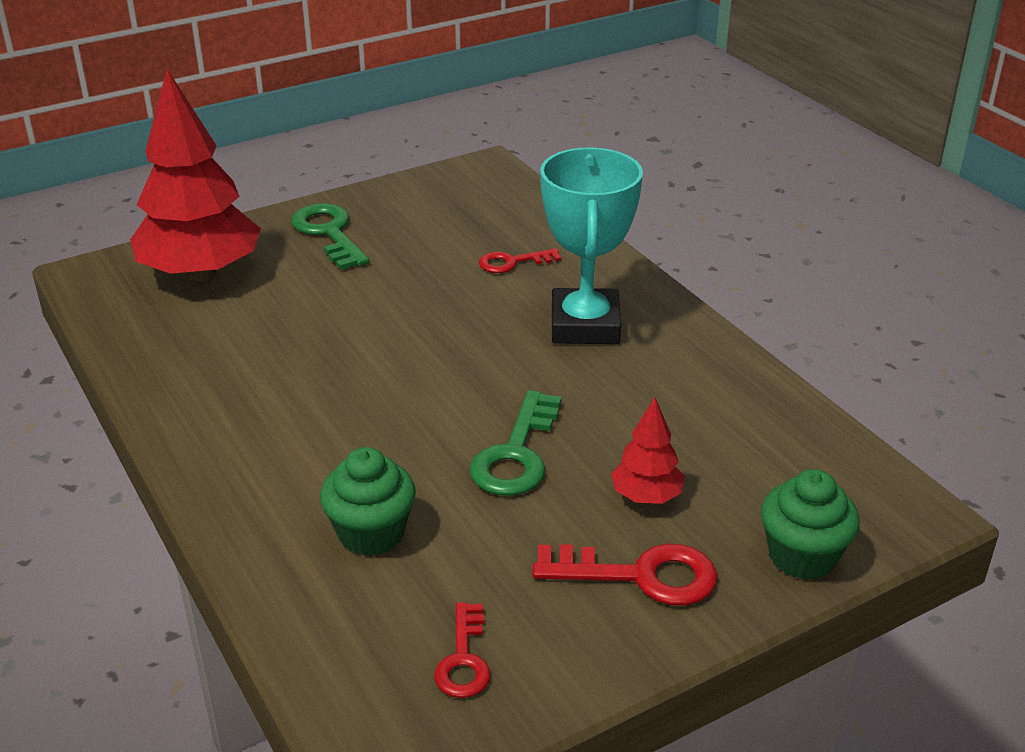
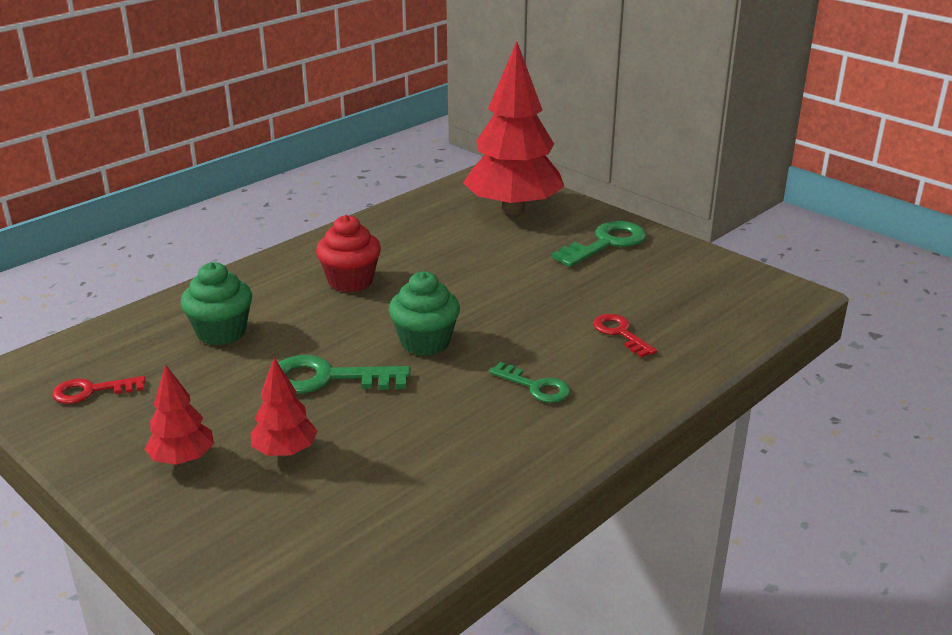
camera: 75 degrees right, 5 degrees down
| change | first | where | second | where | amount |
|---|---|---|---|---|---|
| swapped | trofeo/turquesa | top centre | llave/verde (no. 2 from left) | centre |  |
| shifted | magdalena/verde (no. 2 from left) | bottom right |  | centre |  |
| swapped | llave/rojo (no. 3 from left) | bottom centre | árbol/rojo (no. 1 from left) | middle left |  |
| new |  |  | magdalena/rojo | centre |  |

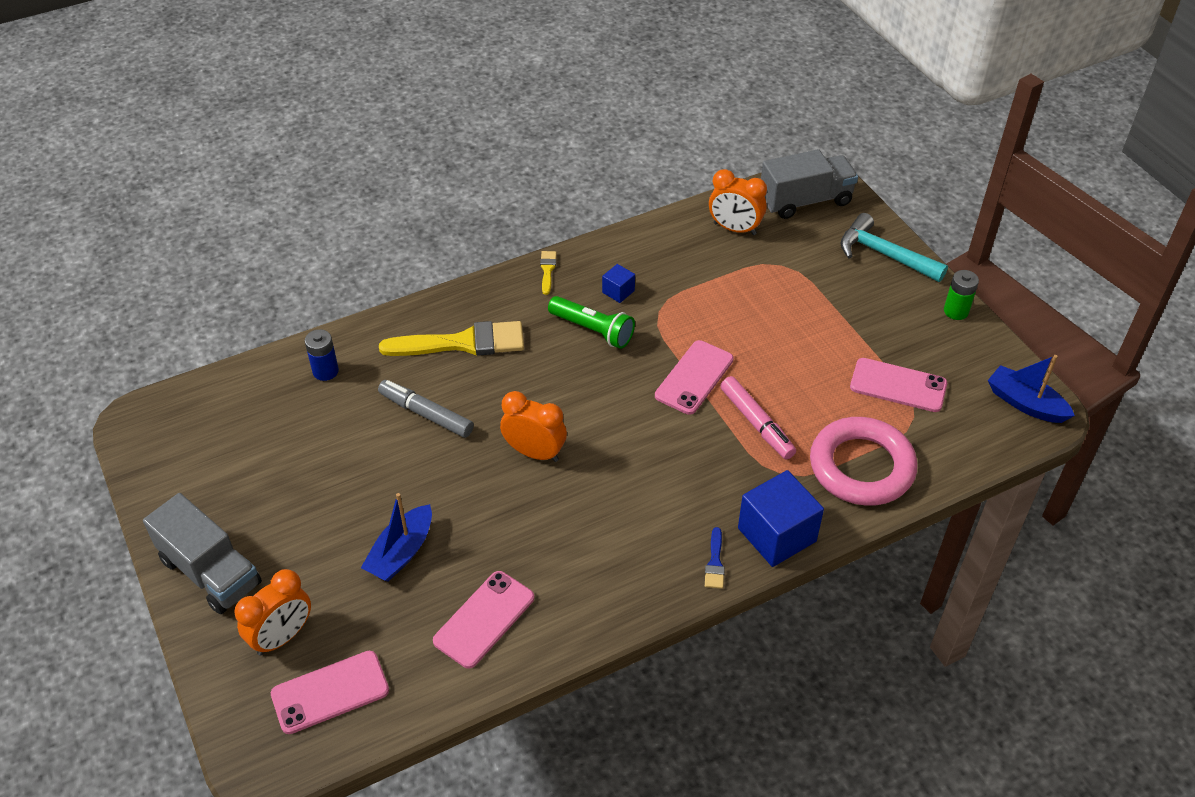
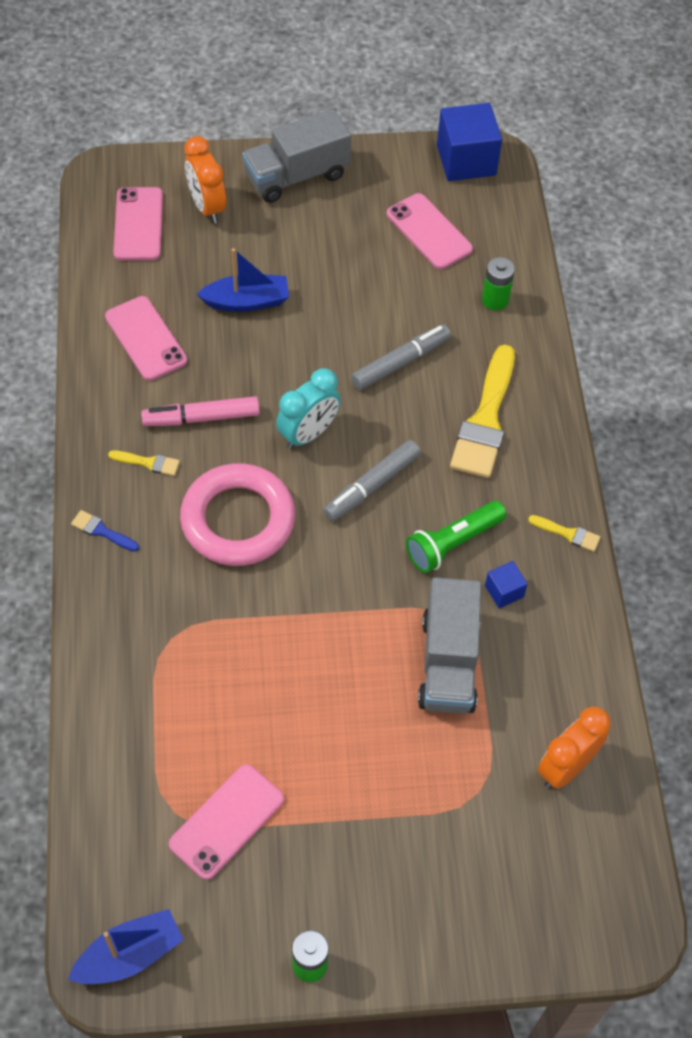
camera: 110 degrees right, 10 degrees up
| change | first | where | second | where | amount |
|---|---|---|---|---|---|
| shifted | camión/gris (no. 2 from left) | top right |  | centre |  |
| gone | martillo/turquesa | top right |  |  |  |
| repainted | pila/azul | middle left | pila/verde (no. 2 from left) | top right |  |
| shifted | móvil/rosa (no. 3 from left in the first image) | centre | móvil/rosa (no. 4 from left) | top centre |  |
| shifted | rotulador/rosa | centre |  | middle left |  |
| repainted | despertador/naranja (no. 2 from left) | centre | despertador/turquesa | centre |  |
| shifted | anillo/rosa | middle right |  | centre |  |
| shifted | cubo/azul (no. 2 from left in the first image) | centre | cubo/azul (no. 1 from left) | top right |  |
| rotated | barco/azul (no. 1 from left in the first image) | bottom left | barco/azul (no. 2 from left) | top centre | 120 degrees clockwise |
| new |  |  | rotulador/gris (no. 1 from left) | centre |  |
| new |  |  | pincel/amarillo (no. 1 from left) | middle left |  |

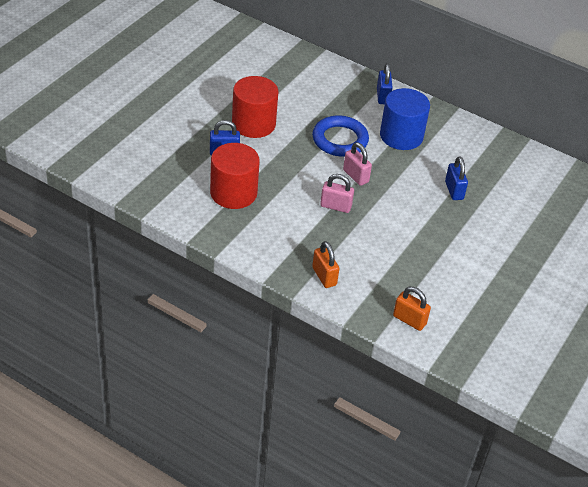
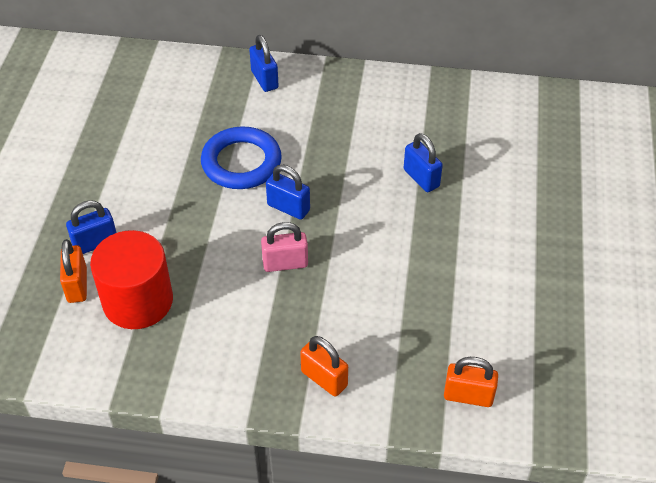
camera: 20 degrees left, 5 degrees up
| change | first | where | second | where | amount |
|---|---|---|---|---|---|
| gone | cilindro/rojo (no. 2 from left) | top centre |  |  |  |
| gone | cilindro/azul | top right |  |  |  |
| repainted | candado/rosa (no. 2 from left) | centre | candado/azul (no. 3 from left) | centre |  |
| new |  |  | candado/naranja (no. 1 from left) | middle left |  |

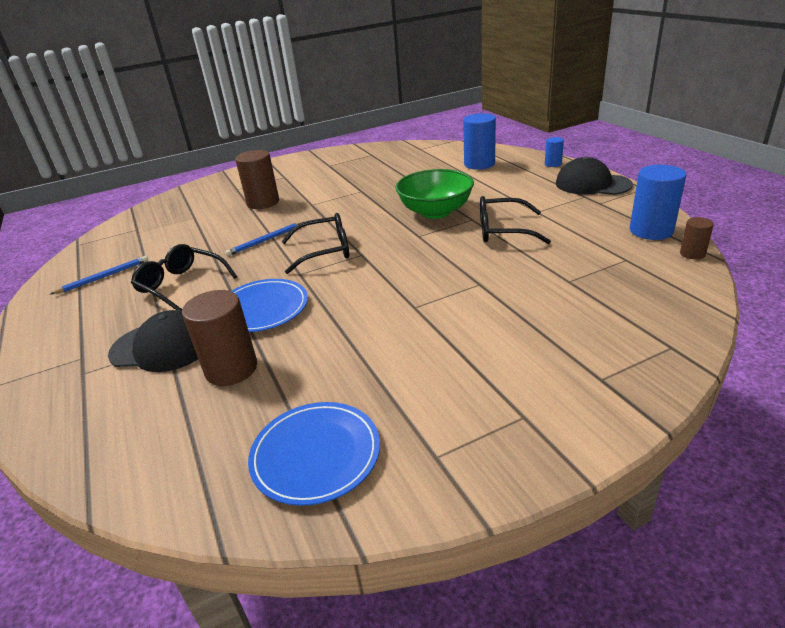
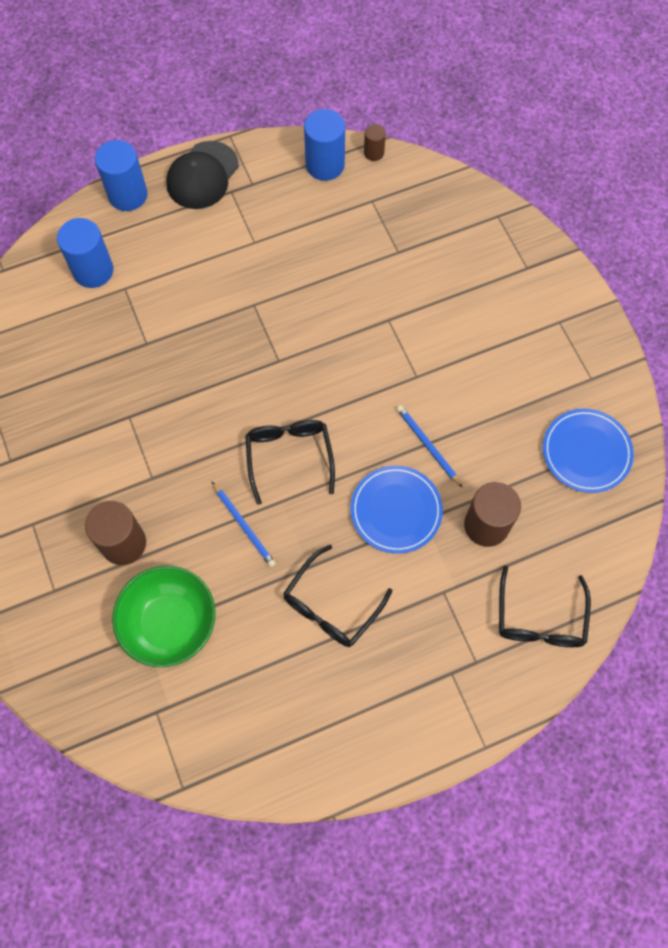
camera: 90 degrees left, 35 degrees up
| change | first | where | second | where | amount |
|---|---|---|---|---|---|
| scaled | cilindro/azul (no. 2 from left) | top right |  | top left | x1.90 |
| shifted | cuenco/verde | top centre |  | middle left |  |
| shifted | gafas/negro (no. 3 from left) | centre |  | middle right |  |
| shifted | lápiz/azul (no. 1 from left in the first image) | middle left | lápiz/azul (no. 2 from left) | centre |  |
| gone | gorra/negro (no. 1 from left) | middle left |  |  |  |

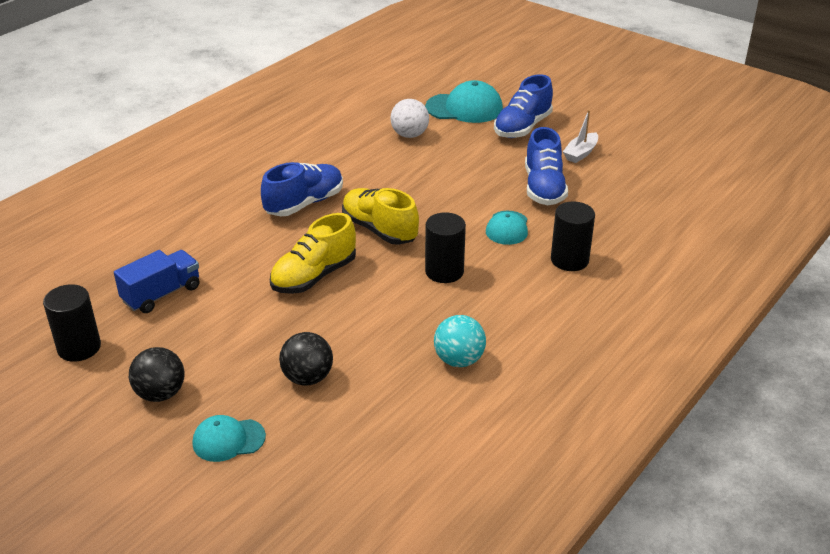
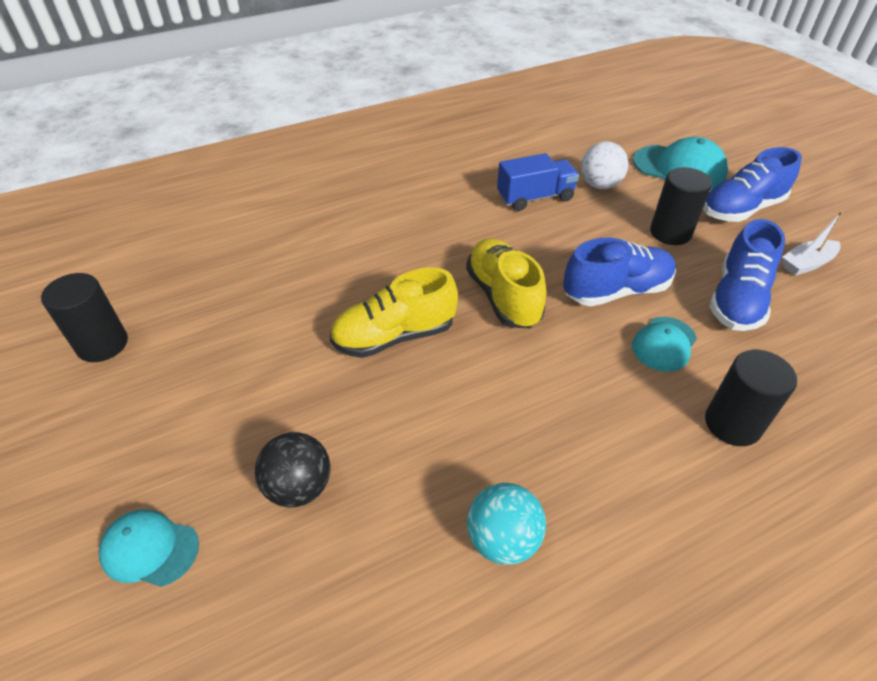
camera: 25 degrees right, 10 degrees up
| change | first | where | second | where | amount |
|---|---|---|---|---|---|
| shifted | zapato/azul (no. 1 from left) | centre |  | middle right |  |
| shifted | cilindro/negro (no. 2 from left) | centre |  | top right |  |
| shifted | camión/azul | middle left |  | top centre |  |
| gone | pelota/negro (no. 1 from left) | bottom left |  |  |  |

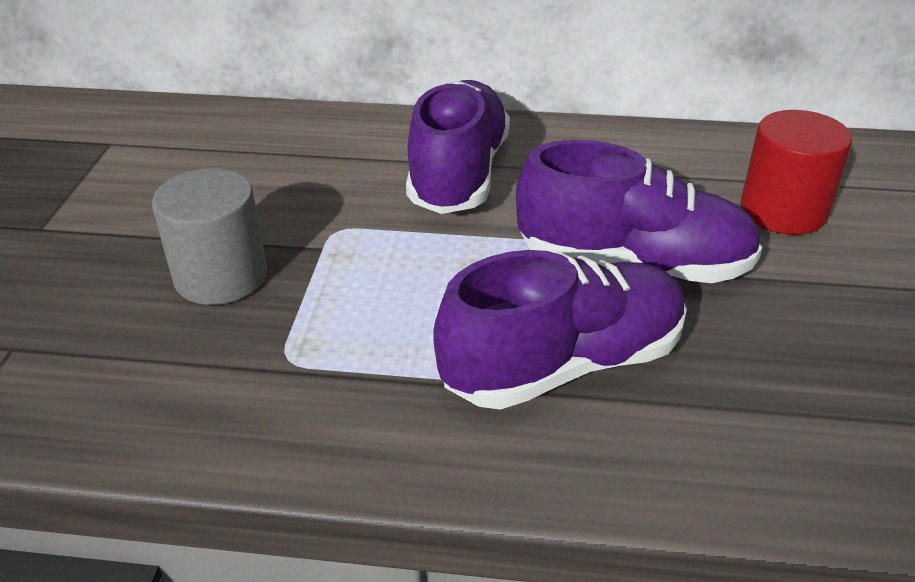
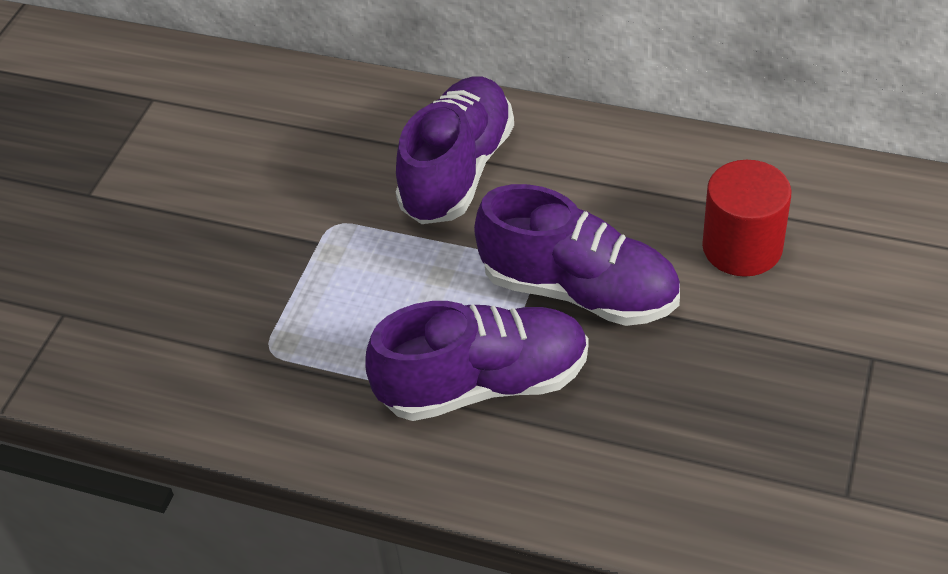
camera: 15 degrees right, 10 degrees up
| change | first | where | second | where | amount |
|---|---|---|---|---|---|
| gone | cilindro/gris | middle left |  |  |  |

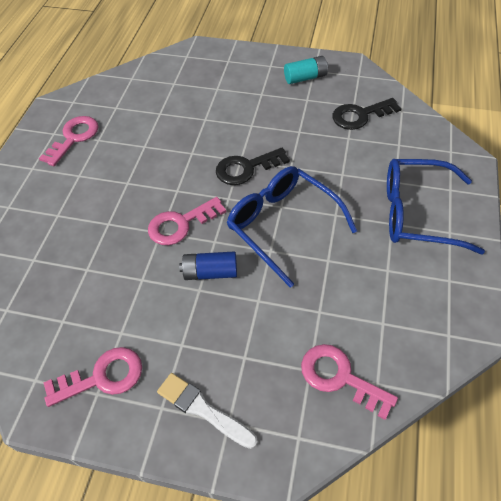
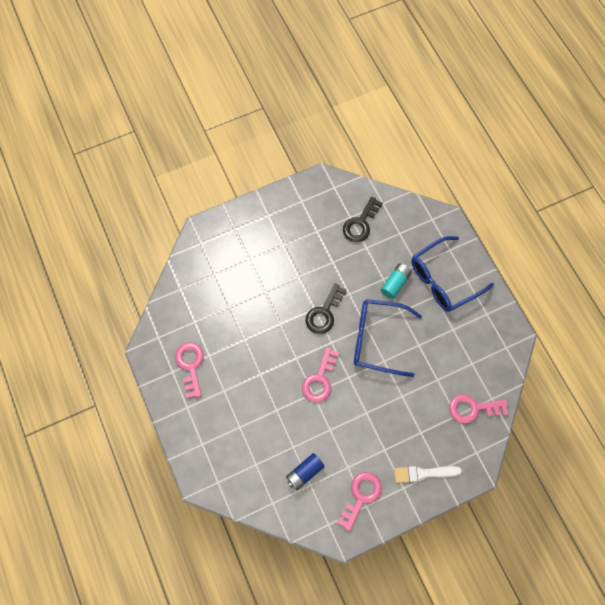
camera: 40 degrees left, 15 degrees up
| change | first | where | second | where | amount |
|---|---|---|---|---|---|
| shifted | pila/turquesa | top centre |  | centre |  |
| shifted | pila/azul | centre |  | bottom centre |  |

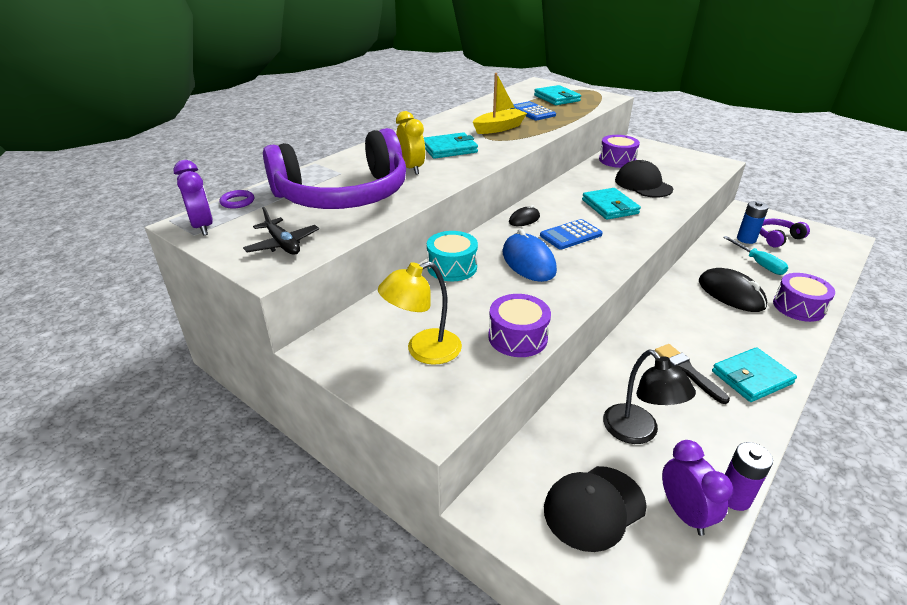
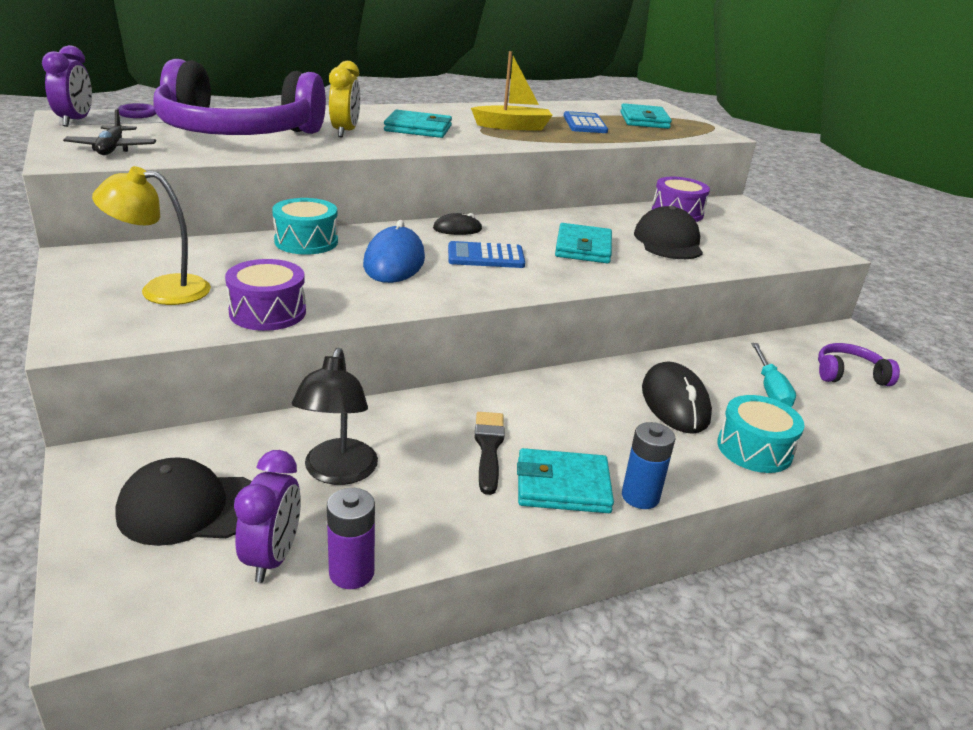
camera: 25 degrees right, 5 degrees down
| change | first | where | second | where | amount |
|---|---|---|---|---|---|
| shifted | pila/azul | middle right |  | centre |  |
| repainted | tambor/morado (no. 3 from left) | middle right | tambor/turquesa (no. 2 from left) | middle right |  |

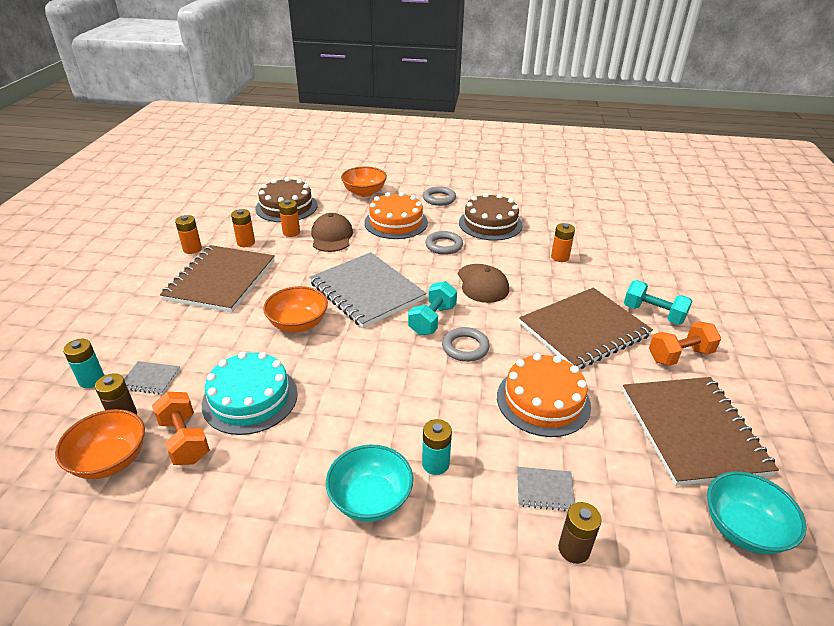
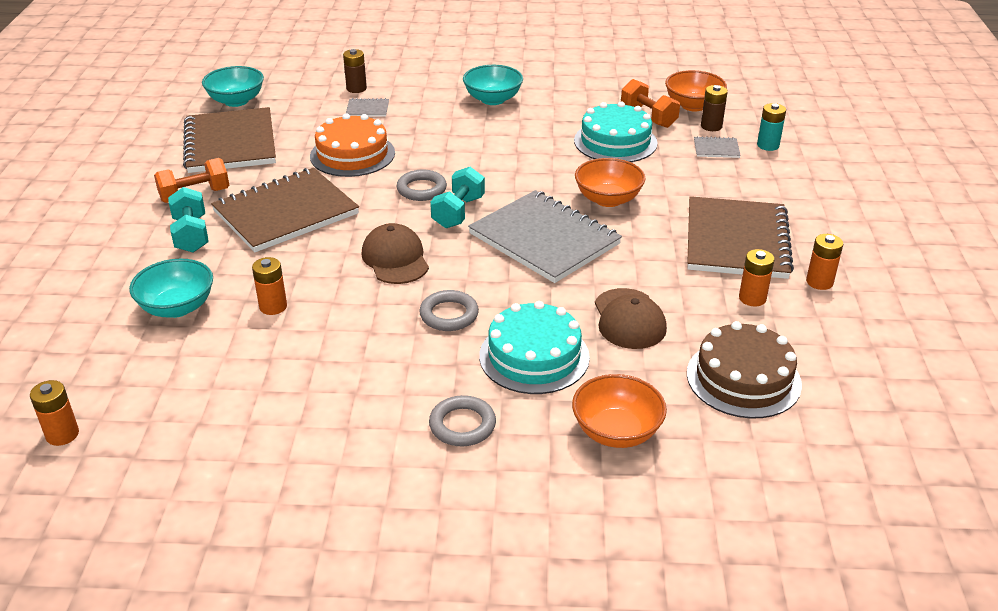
camera: 175 degrees right, 0 degrees up
| change | first | where | second | where | amount |
|---|---|---|---|---|---|
| repainted | tarta/naranja (no. 1 from left) | centre | tarta/turquesa (no. 1 from left) | centre |  |
| gone | tarta/marrón (no. 2 from left) | centre |  |  |  |
| shifted | pila/naranja (no. 3 from left in the first image) | centre | pila/naranja (no. 1 from left) | bottom left |  |
| rotated | mancuerna/turquesa (no. 2 from left in the first image) | middle right | mancuerna/turquesa (no. 1 from left) | middle left | 45 degrees clockwise |
| gone | pila/turquesa (no. 2 from left) | bottom centre |  |  |  |
| new |  |  | cuenco/turquesa (no. 1 from left) | middle left |  |

